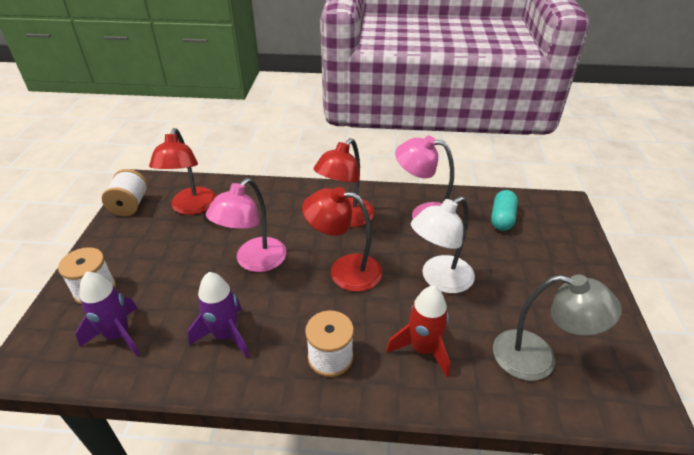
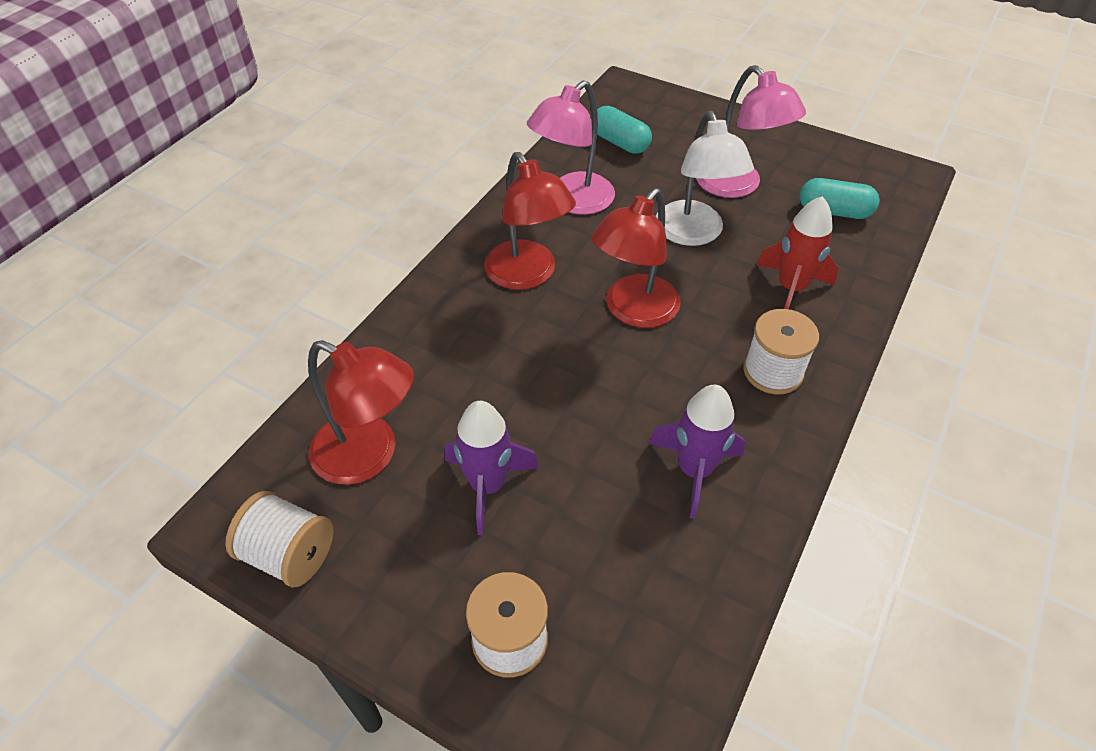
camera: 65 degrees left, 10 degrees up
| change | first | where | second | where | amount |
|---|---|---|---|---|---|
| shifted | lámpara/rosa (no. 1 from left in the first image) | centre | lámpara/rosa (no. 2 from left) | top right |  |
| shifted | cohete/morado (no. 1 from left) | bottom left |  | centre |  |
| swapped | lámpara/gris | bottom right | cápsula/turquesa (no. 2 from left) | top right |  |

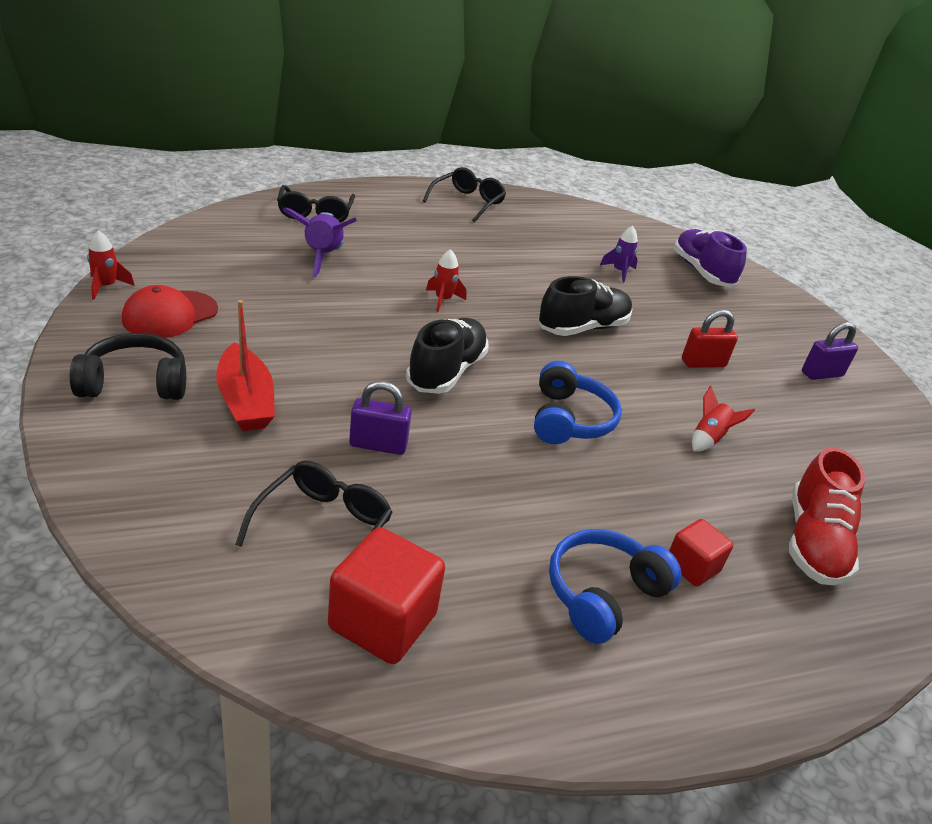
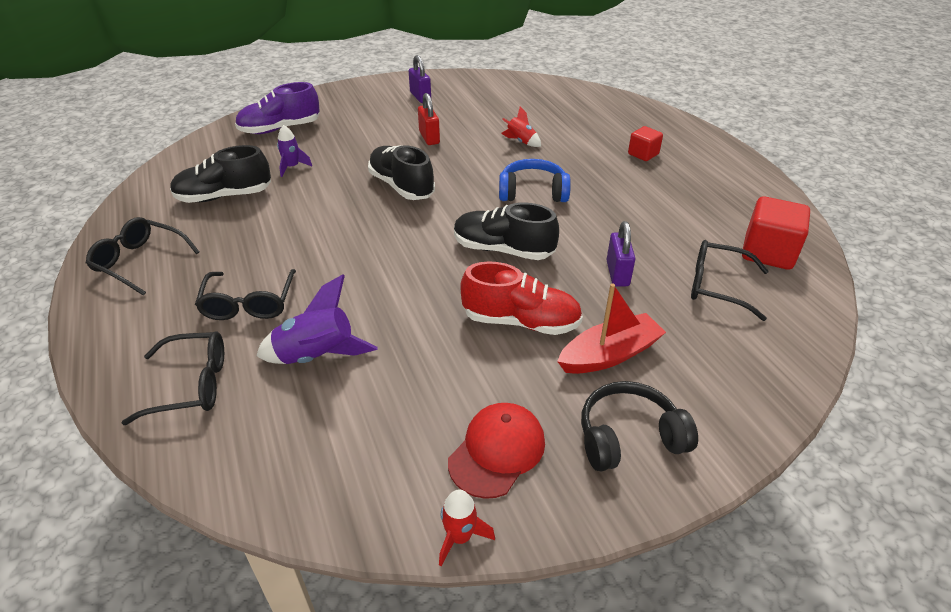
camera: 90 degrees left, 5 degrees up
| change | first | where | second | where | amount |
|---|---|---|---|---|---|
| gone | cohete/rojo (no. 2 from left) | centre |  |  |  |
| rotated | gorra/rojo | middle left |  | bottom centre | 90 degrees counterclockwise |
| rotated | auriculares/negro | middle left |  | bottom right | 90 degrees clockwise |
| shifted | zapato/rojo | middle right |  | centre |  |
| gone | auriculares/azul (no. 2 from left) | bottom centre |  |  |  |
| new |  |  | zapato/negro (no. 1 from left) | top left |  |
| new |  |  | gafas/negro (no. 3 from left) | middle left |  |

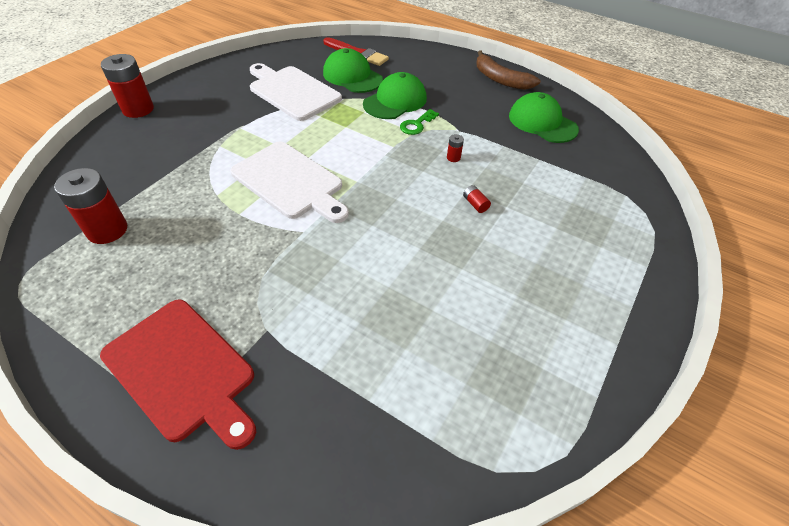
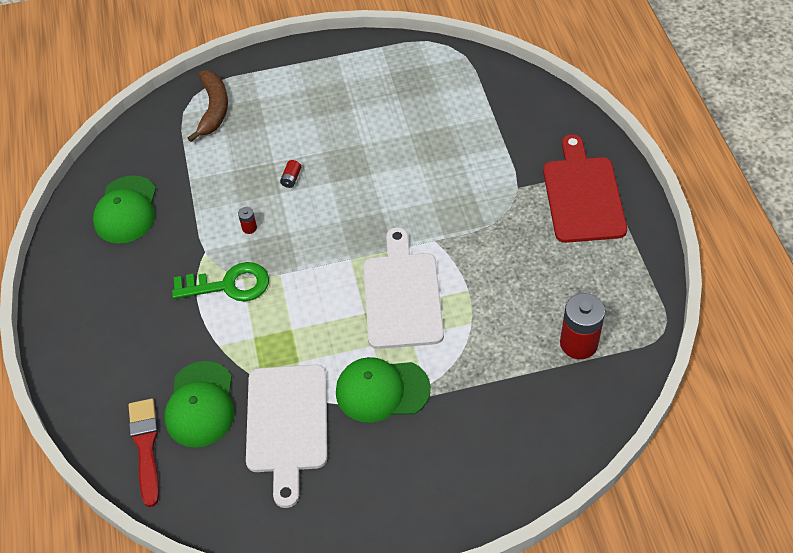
camera: 130 degrees left, 5 degrees up
| change | first | where | second | where | amount |
|---|---|---|---|---|---|
| shifted | plátano/marrón | top centre |  | top left |  |
| gone | pila/rojo (no. 2 from left) | top left |  |  |  |
| shifted | gorra/verde (no. 2 from left in the first image) | top centre | gorra/verde (no. 3 from left) | bottom centre |  |
| scaled | llave/verde | top centre |  | middle left | x1.66 |

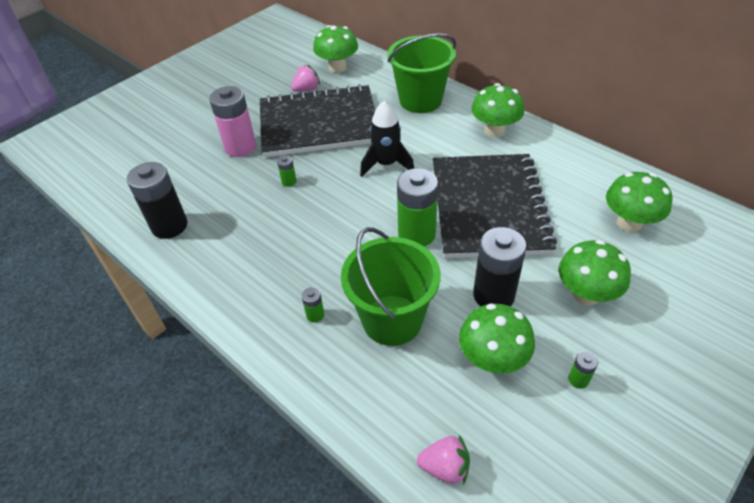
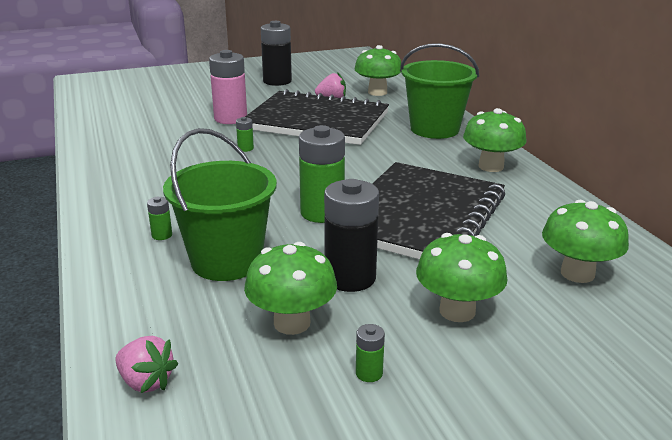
camera: 25 degrees right, 20 degrees down
| change | first | where | second | where | amount |
|---|---|---|---|---|---|
| gone | cohete/negro | top centre |  |  |  |
| shifted | pila/negro (no. 1 from left) | middle left |  | top centre |  |

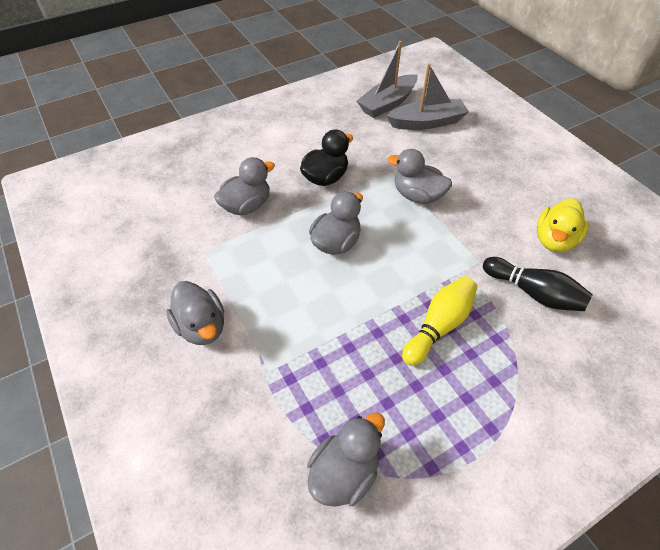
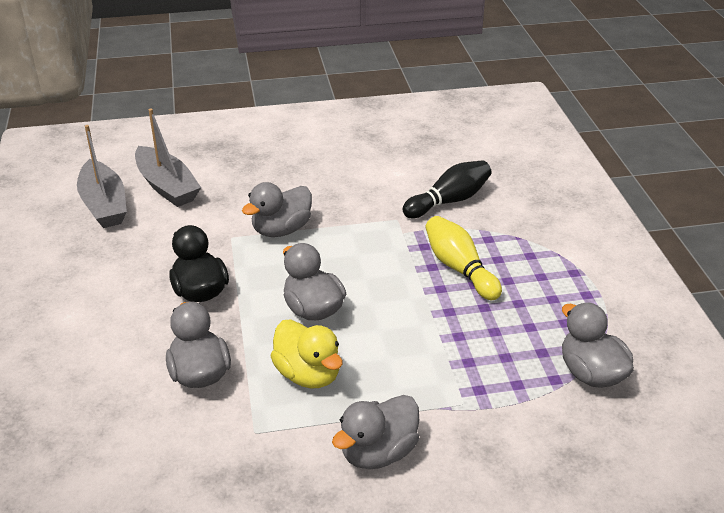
camera: 70 degrees left, 15 degrees down
| change | first | where | second | where | amount |
|---|---|---|---|---|---|
| rotated | barco/gris (no. 2 from left) | top centre |  | top left | 135 degrees clockwise |
| shifted | pato/amarillo | middle right |  | bottom centre |  |
| rotated | pato/gris (no. 1 from left in the first image) | middle left | pato/gris (no. 4 from left) | bottom centre | 150 degrees clockwise |

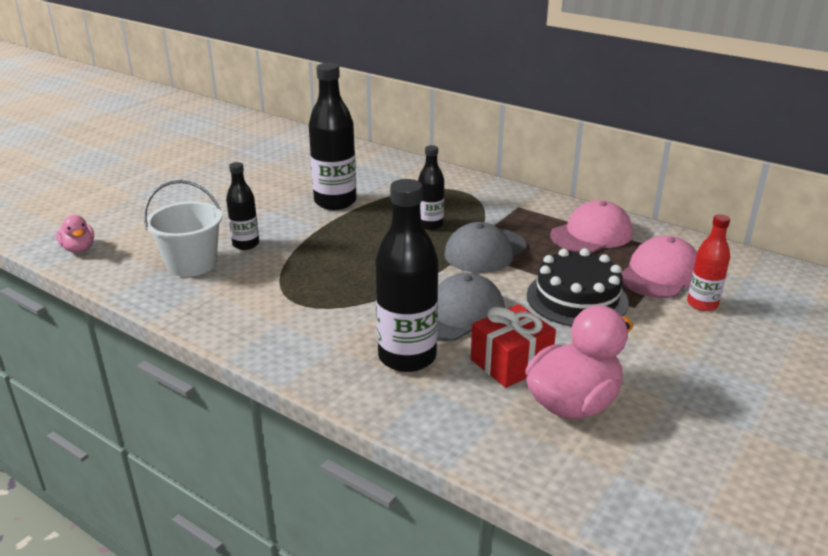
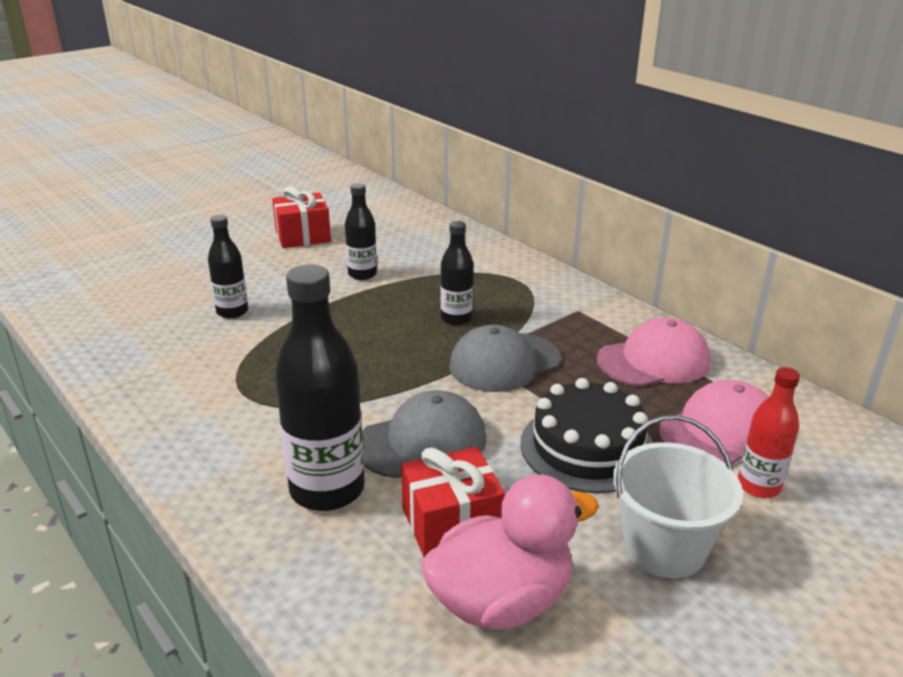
camera: 15 degrees right, 0 degrees up
| change | first | where | second | where | amount |
|---|---|---|---|---|---|
| scaled | botella/negro (no. 2 from left in the first image) | top centre | botella/negro (no. 3 from left) | centre | x0.57 |
| shifted | balde/blanco | middle left |  | bottom right |  |
| gone | pato/rosa (no. 1 from left) | middle left |  |  |  |
| new |  |  | regalo/rojo (no. 1 from left) | top centre |  |

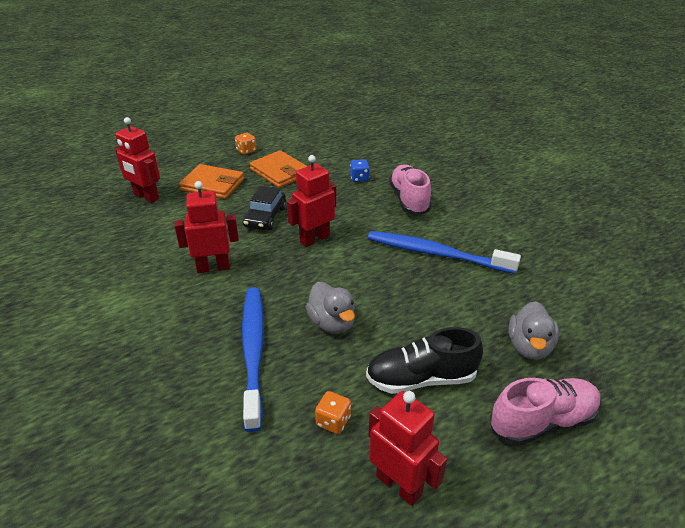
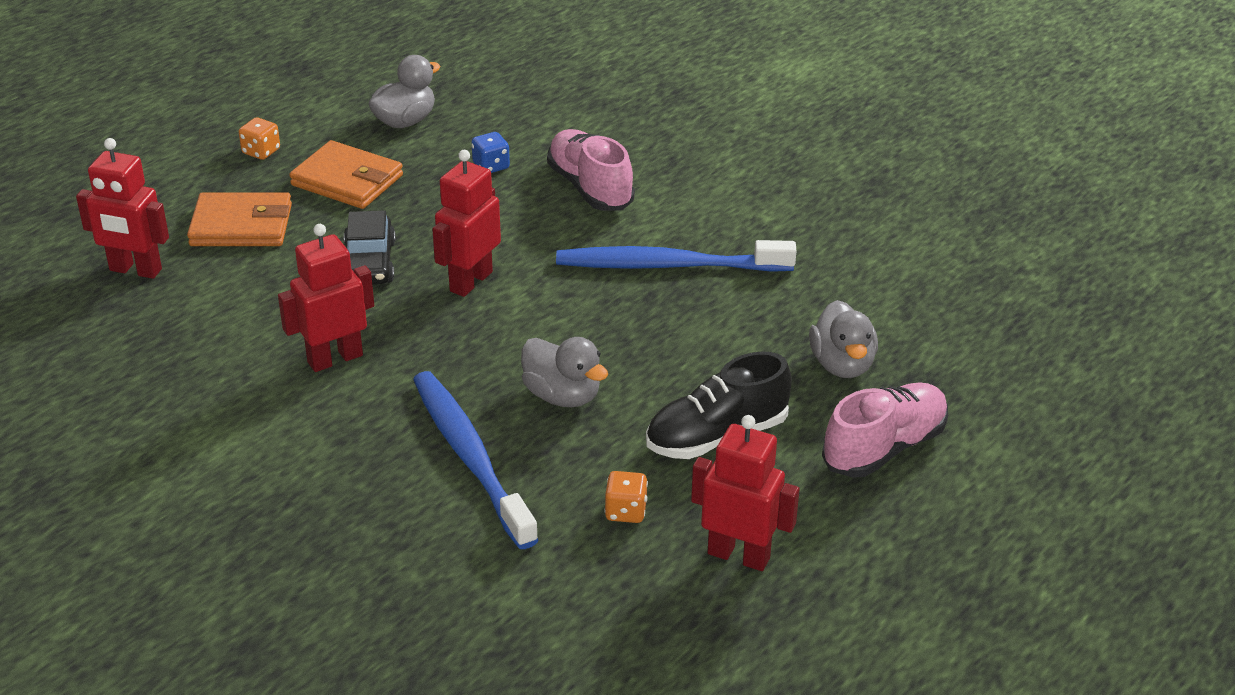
camera: 20 degrees left, 0 degrees up
| change | first | where | second | where | amount |
|---|---|---|---|---|---|
| new |  |  | pato/gris (no. 1 from left) | top left |  |

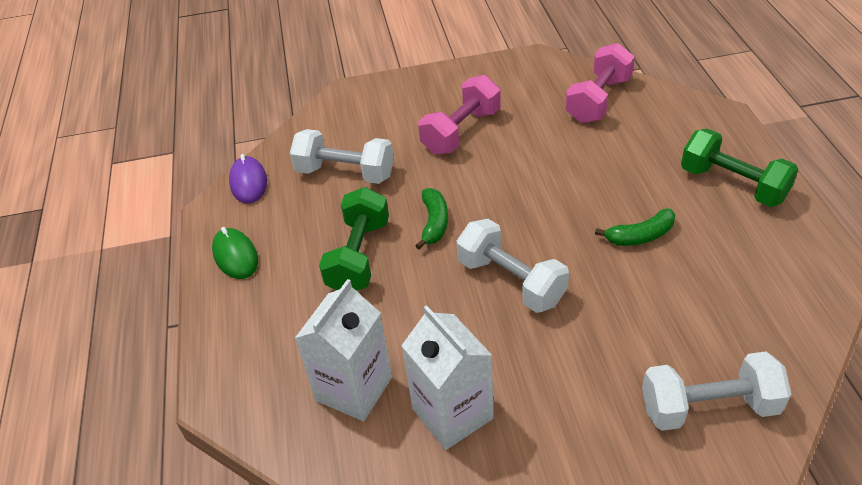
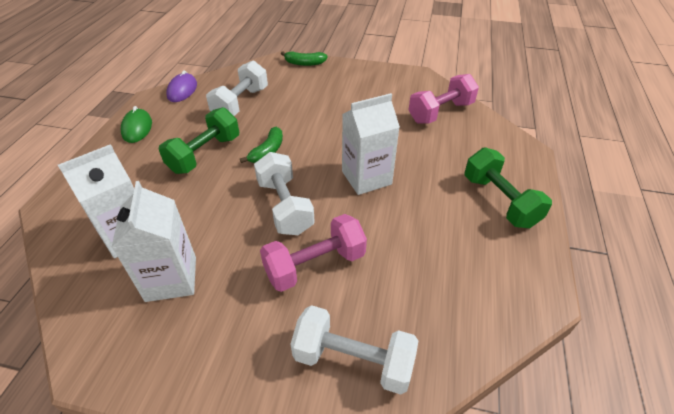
camera: 20 degrees right, 0 degrees up
| change | first | where | second | where | amount |
|---|---|---|---|---|---|
| shifted | mancuerna/rosa (no. 1 from left) | top centre |  | centre |  |
| rotated | mancuerna/blanco (no. 1 from left) | top centre |  | top centre | 75 degrees clockwise |
| shifted | plátano/verde (no. 2 from left) | middle right |  | top centre |  |
| new |  |  | cartón de leche/blanco (no. 3 from left) | centre |  |

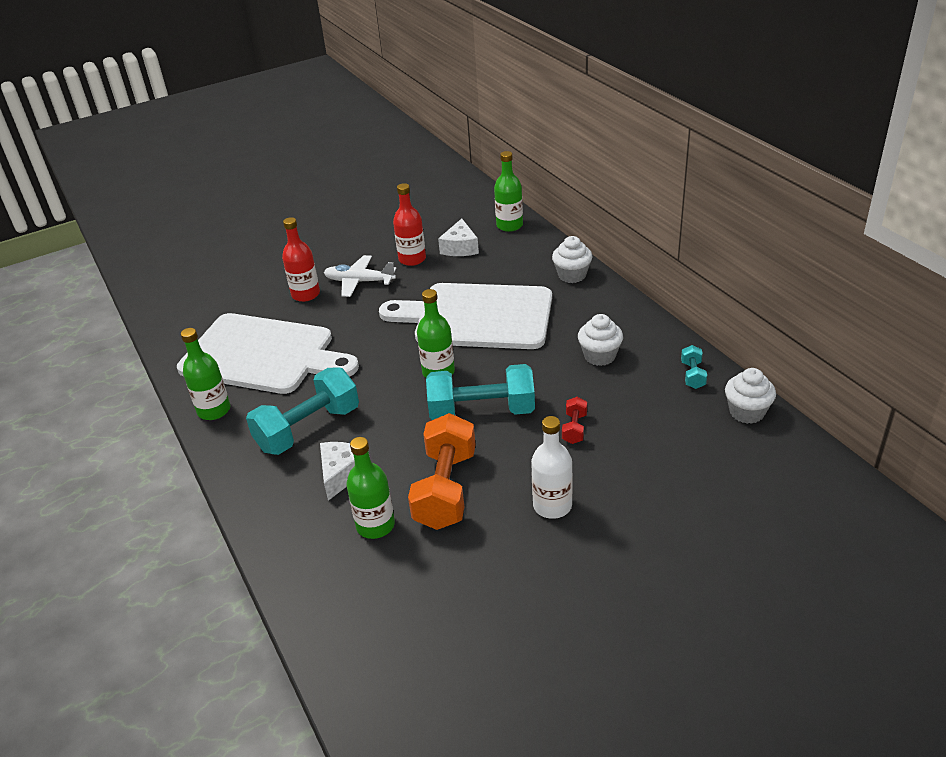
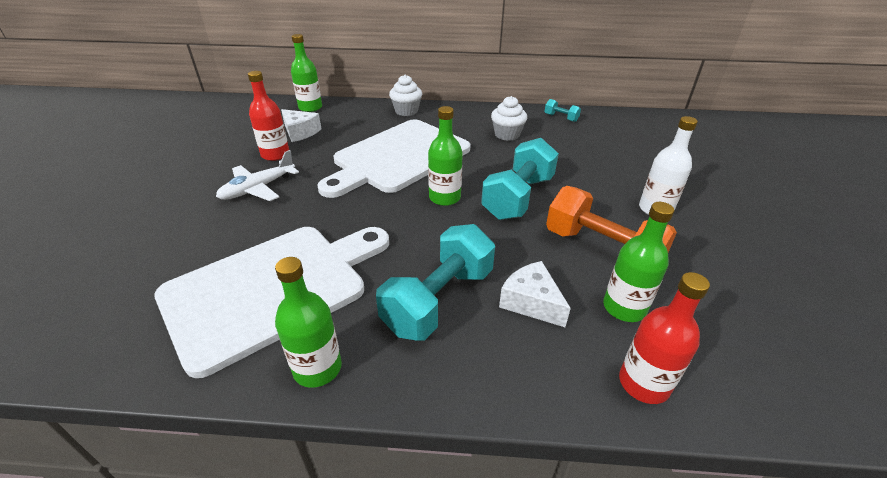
camera: 60 degrees left, 0 degrees up
| change | first | where | second | where | amount |
|---|---|---|---|---|---|
| shifted | botella/rojo (no. 1 from left in the first image) | middle left | botella/rojo (no. 2 from left) | bottom right |  |
| rotated | mancuerna/turquesa (no. 1 from left) | middle left |  | centre | 45 degrees clockwise |
| gone | magdalena/blanco (no. 3 from left) | middle right |  |  |  |
| gone | mancuerna/rojo | centre |  |  |  |

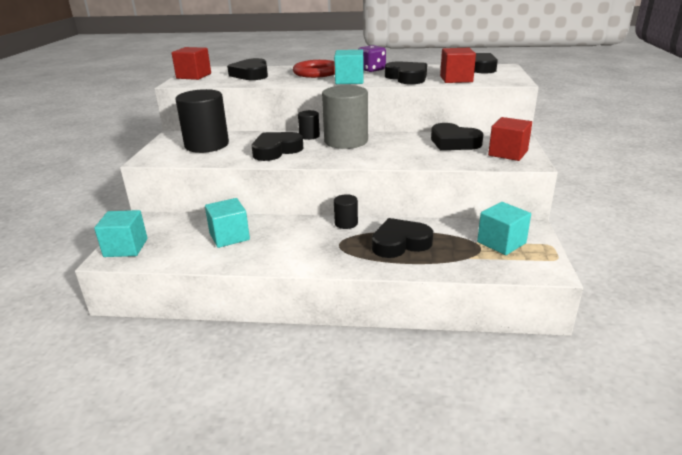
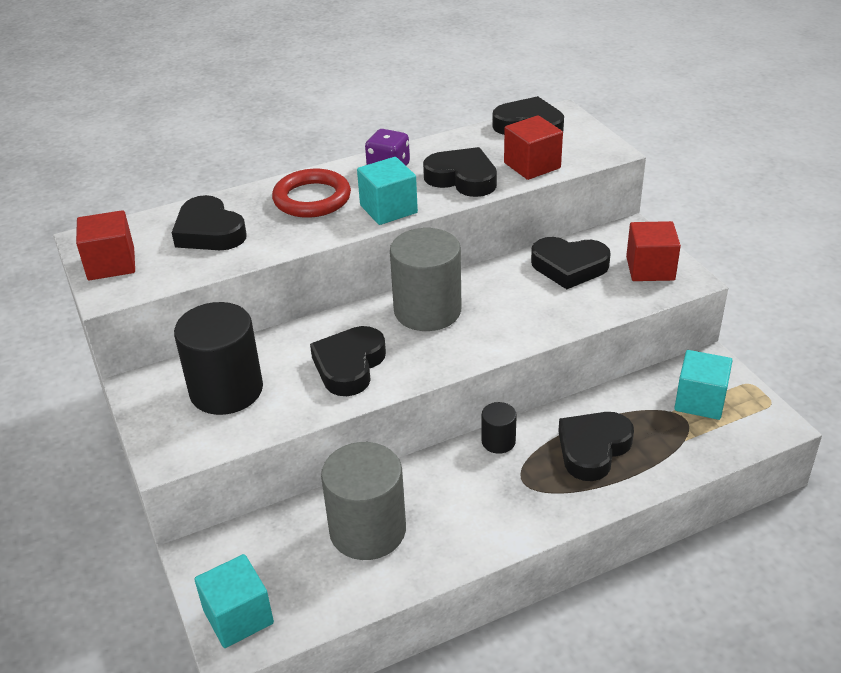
camera: 30 degrees left, 10 degrees up
| change | first | where | second | where | amount |
|---|---|---|---|---|---|
| gone | cilindro/negro (no. 2 from left) | top centre |  |  |  |
| swapped | cubo/turquesa (no. 2 from left) | middle left | cilindro/gris (no. 1 from left) | bottom centre |  |

